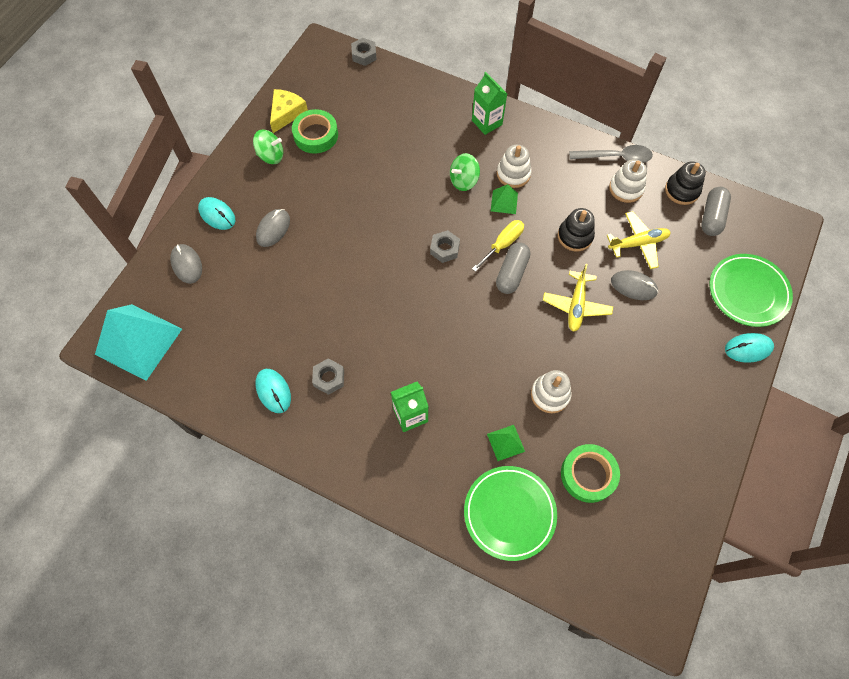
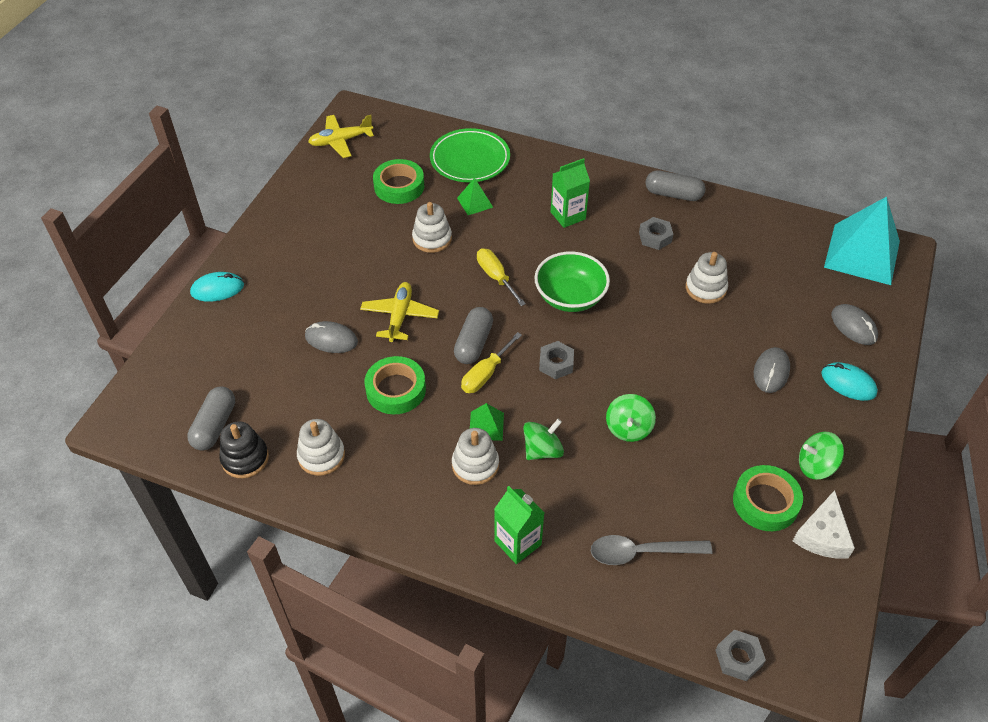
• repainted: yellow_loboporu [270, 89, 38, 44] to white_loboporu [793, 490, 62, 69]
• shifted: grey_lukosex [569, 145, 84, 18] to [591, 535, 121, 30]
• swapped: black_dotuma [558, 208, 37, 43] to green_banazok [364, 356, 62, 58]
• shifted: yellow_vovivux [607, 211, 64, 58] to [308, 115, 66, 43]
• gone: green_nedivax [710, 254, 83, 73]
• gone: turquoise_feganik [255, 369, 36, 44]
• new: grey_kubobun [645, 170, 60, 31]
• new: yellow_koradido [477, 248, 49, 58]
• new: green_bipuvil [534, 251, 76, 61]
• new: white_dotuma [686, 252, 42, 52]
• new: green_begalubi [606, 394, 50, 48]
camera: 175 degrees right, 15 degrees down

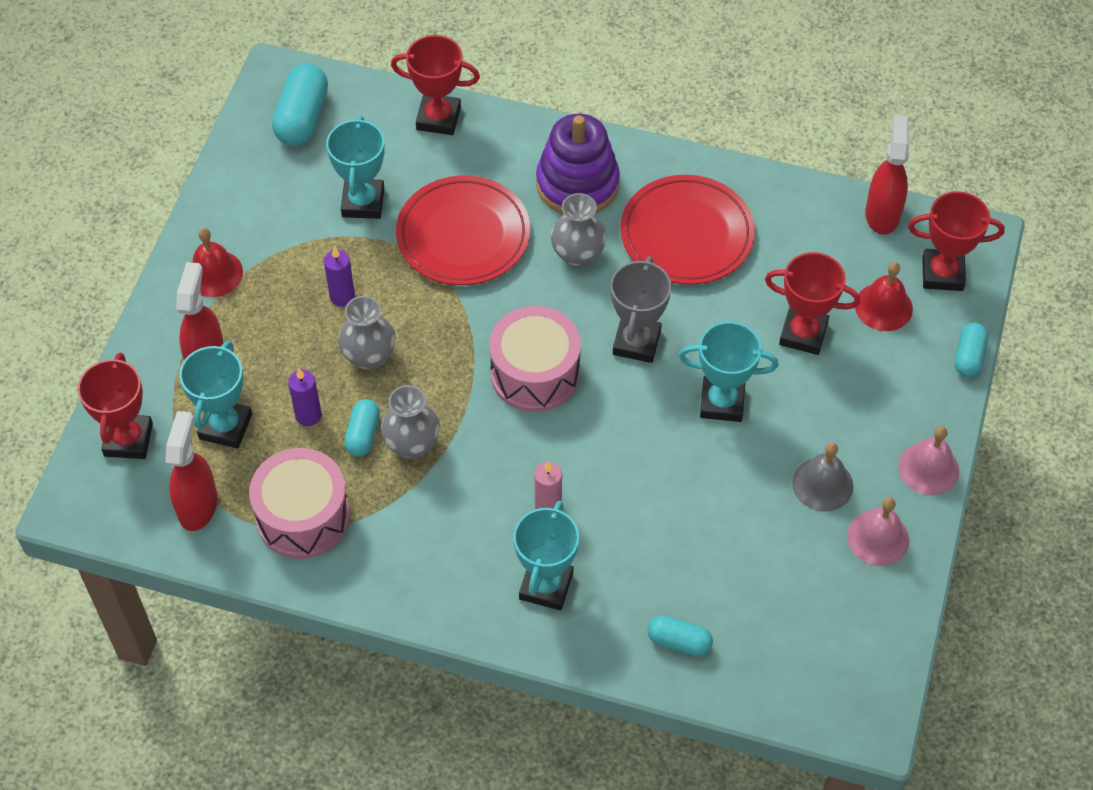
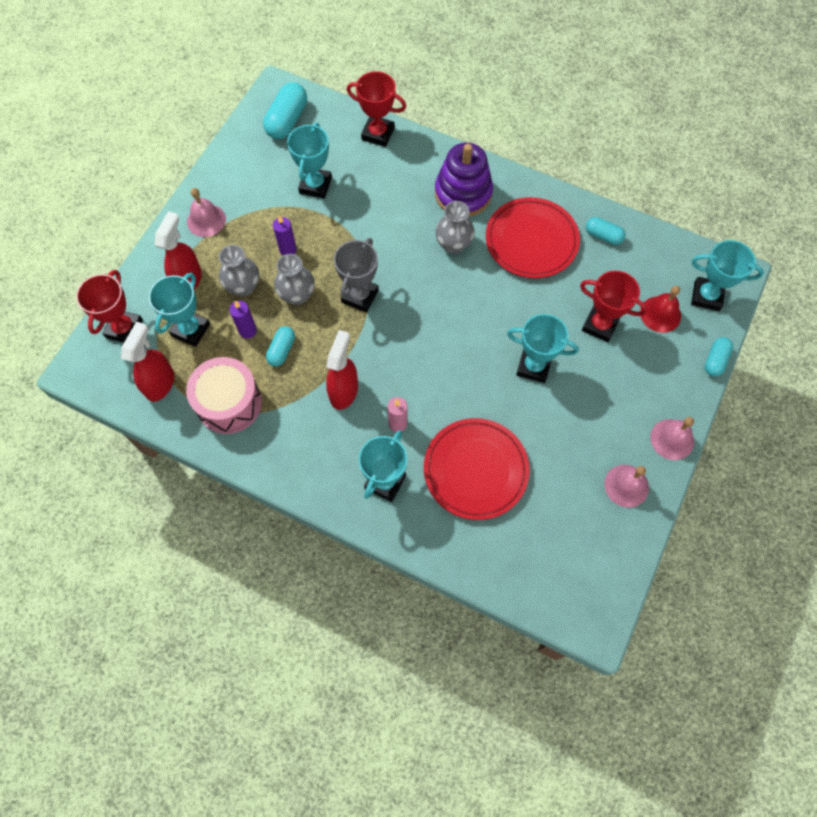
• shifted: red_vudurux [865, 115, 45, 120] to [326, 330, 32, 80]
• shifted: red_nedivax [396, 176, 134, 109] to [424, 418, 106, 102]
• repainted: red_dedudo [908, 191, 97, 100] to turquoise_dedudo [691, 240, 73, 71]
• repainted: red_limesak [191, 228, 52, 69] to pink_limesak [187, 188, 39, 49]
• shifted: grey_dedudo [610, 256, 62, 107] to [334, 238, 45, 74]
• gone: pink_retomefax [489, 306, 92, 106]
• shifted: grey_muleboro [381, 385, 59, 74] to [219, 245, 40, 52]
• gone: grey_limesak [792, 443, 61, 68]
• shifted: turquoise_kubobun [648, 616, 65, 40] to [586, 217, 40, 28]
camera: 10 degrees right, 10 degrees up

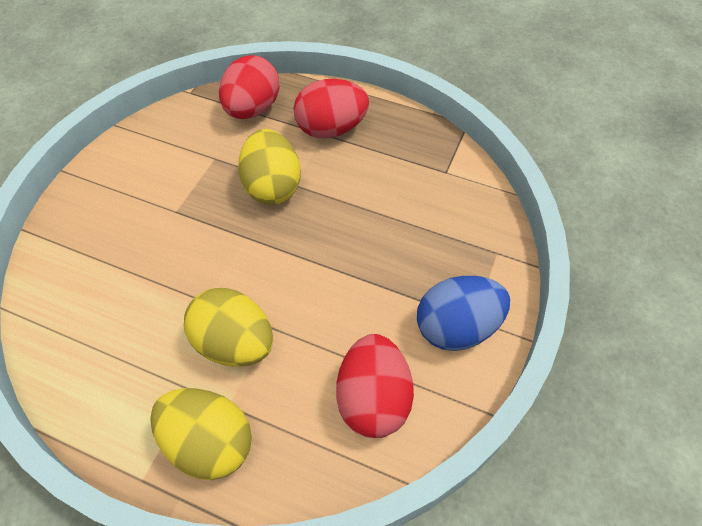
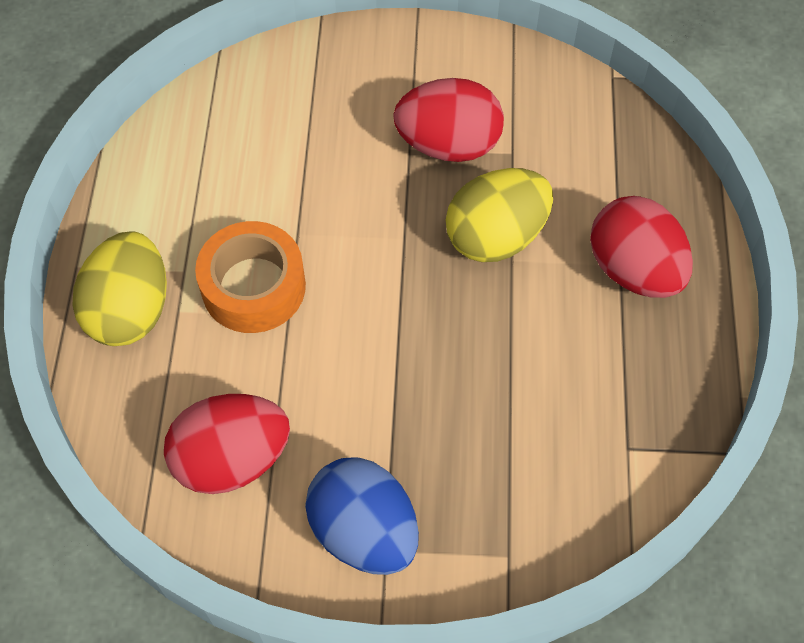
• shifted: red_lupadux [219, 55, 60, 64] to [393, 78, 111, 84]
• swapped: yellow_lupadux [184, 288, 89, 79] to orange_banazok [195, 221, 111, 112]
camera: 70 degrees right, 5 degrees up

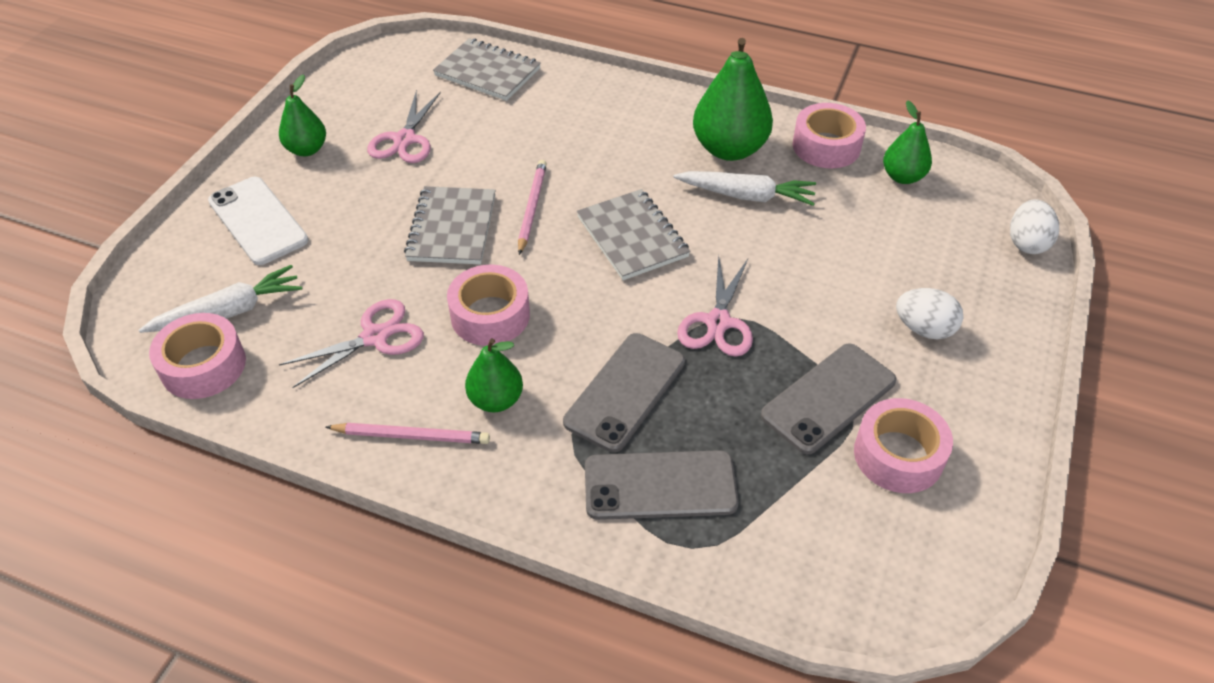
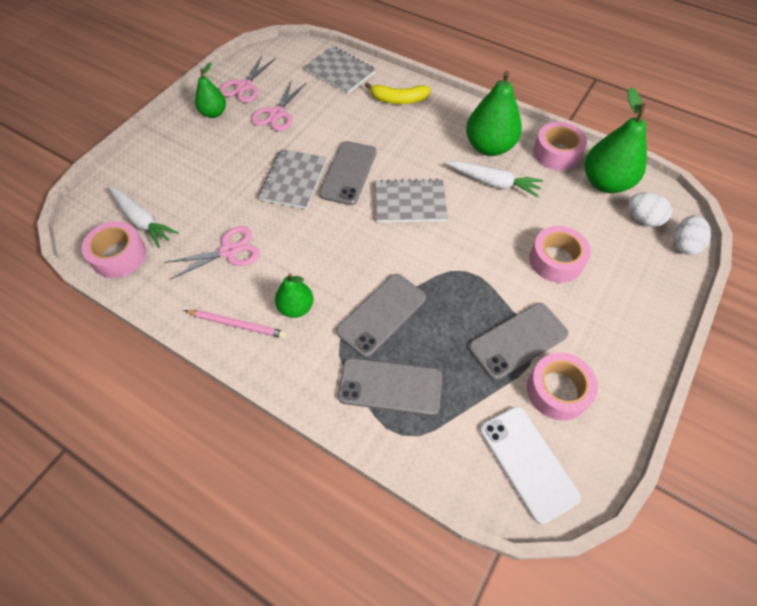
• scaled: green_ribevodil [883, 100, 49, 84] = [585, 87, 62, 106] x1.71
• swapped: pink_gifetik [518, 160, 29, 95] to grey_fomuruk [319, 141, 58, 64]
• shifted: white_fomuruk [208, 177, 100, 88] to [480, 406, 101, 118]
• rotated: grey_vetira [577, 189, 113, 91] = [376, 178, 72, 45] 75 degrees counterclockwise
• shifted: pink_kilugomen [677, 255, 76, 102] to [219, 55, 57, 48]
• rotated: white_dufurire [139, 265, 163, 68] = [108, 186, 71, 62] 60 degrees clockwise
• shifted: pink_banazok [447, 265, 83, 81] to [529, 226, 62, 57]
• shifted: white_lupadux [896, 288, 67, 51] to [628, 192, 44, 35]
• new: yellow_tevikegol [365, 82, 66, 22]
camera: 10 degrees right, 10 degrees up

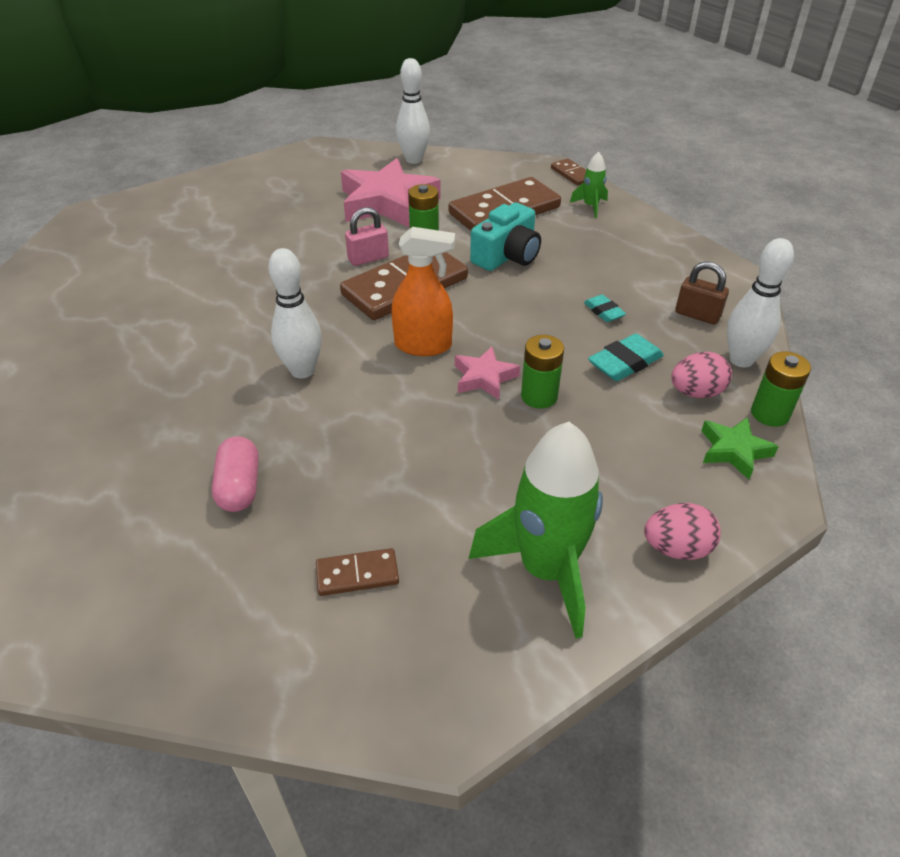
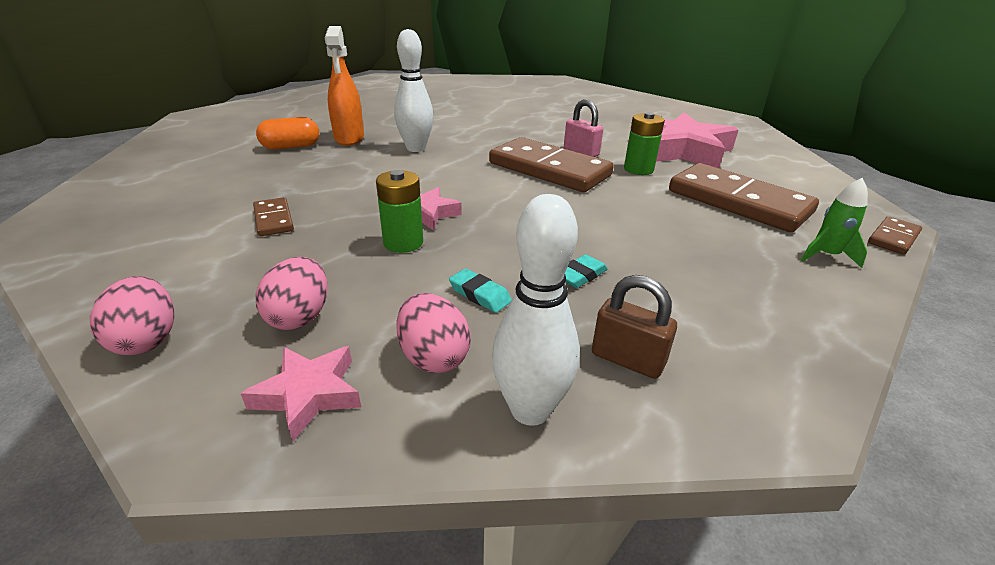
• gone: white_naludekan [396, 58, 34, 106]
• gone: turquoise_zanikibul [470, 203, 71, 68]
• shifted: orange_vudurux [392, 227, 63, 129] to [325, 26, 39, 120]
• rotated: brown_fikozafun [675, 261, 54, 63] = [592, 275, 85, 104] 75 degrees counterclockwise
• scaled: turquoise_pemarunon [588, 334, 76, 47] = [449, 269, 63, 44] x0.61
• gone: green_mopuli [751, 351, 60, 76]
• repainted: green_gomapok [701, 417, 78, 62] to pink_gomapok [241, 346, 120, 96]
• gone: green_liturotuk [468, 422, 135, 217]
• repainted: pink_kubobun [212, 437, 47, 75] to orange_kubobun [256, 117, 63, 32]
• shifted: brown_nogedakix [316, 548, 83, 48] to [253, 197, 41, 39]
• new: pink_lupadux [256, 257, 72, 73]
camera: 75 degrees right, 10 degrees down

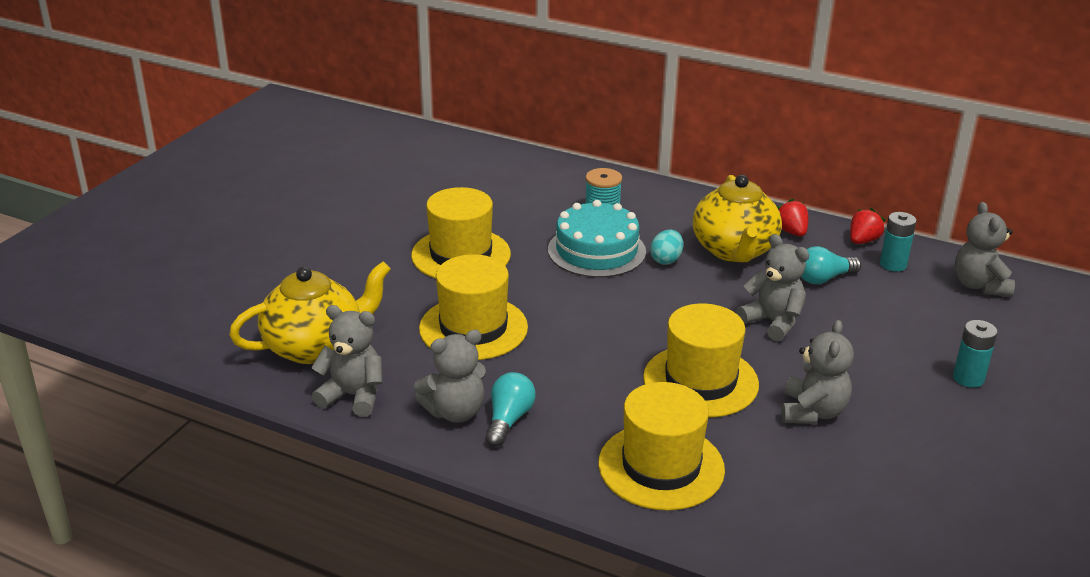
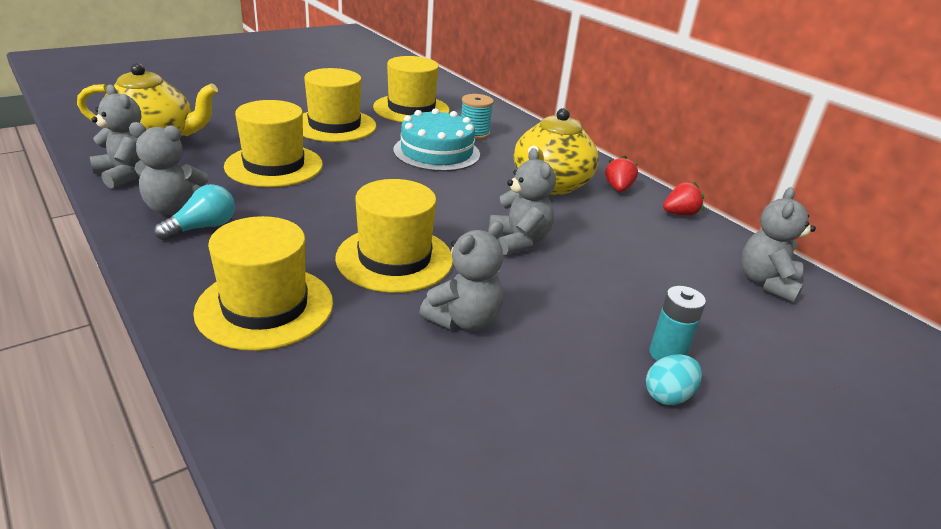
• gone: turquoise_mopuli [880, 212, 37, 60]
• shifted: turquoise_lupadux [650, 230, 33, 35] to [646, 354, 56, 51]
• gone: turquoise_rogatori [801, 246, 60, 38]
• new: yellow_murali [373, 56, 76, 66]
camera: 25 degrees right, 0 degrees up

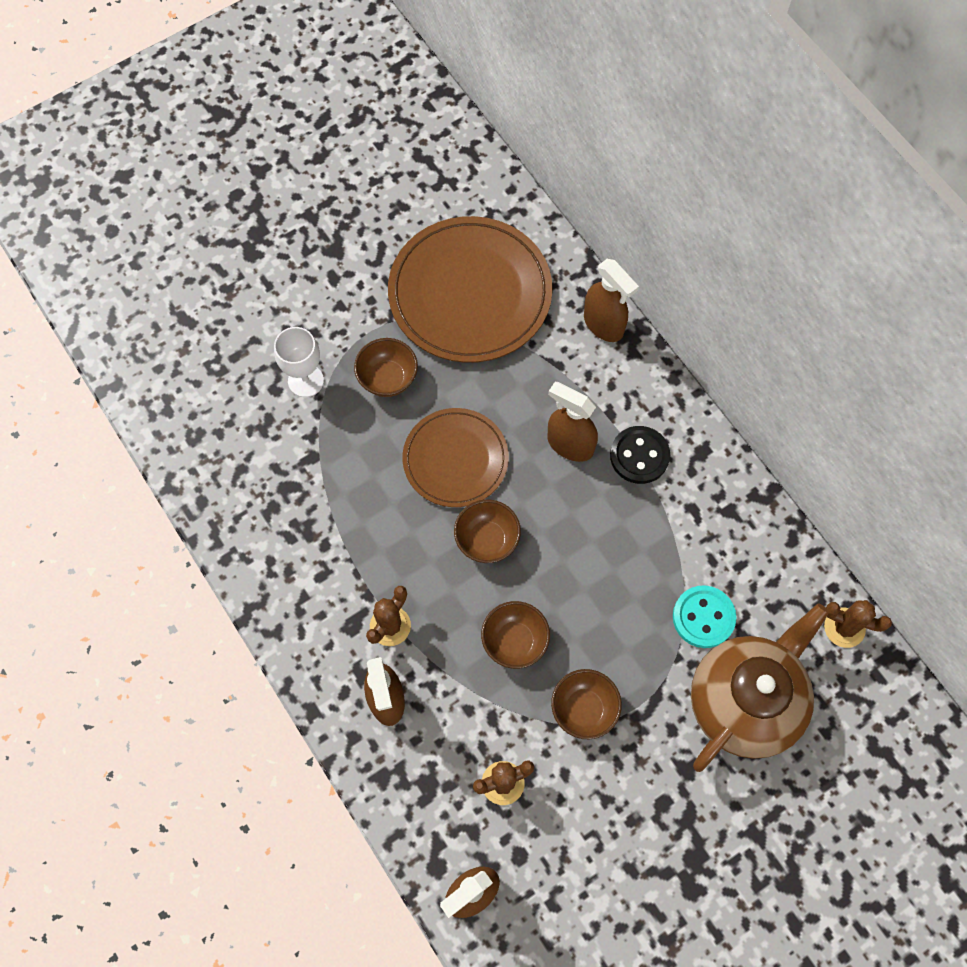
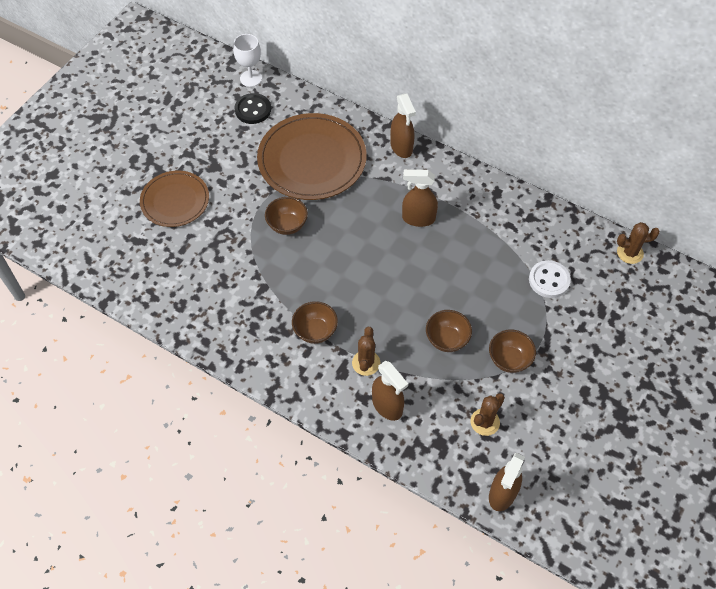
• rotated: brown_vudurux [584, 259, 55, 83] = [390, 94, 26, 64] 45 degrees clockwise
• shifted: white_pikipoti [274, 327, 50, 70] to [233, 34, 29, 53]
• shifted: brown_nedivax [403, 408, 106, 99] to [140, 171, 69, 56]
• shifted: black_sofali [610, 426, 60, 58] to [235, 93, 36, 31]
• shifted: brown_bipuvil [454, 500, 67, 63] to [292, 301, 46, 43]
• repainted: turquoise_sofali [673, 585, 63, 63] to white_sofali [529, 260, 42, 38]
• gone: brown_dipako [691, 603, 138, 169]
camera: 25 degrees left, 10 degrees down

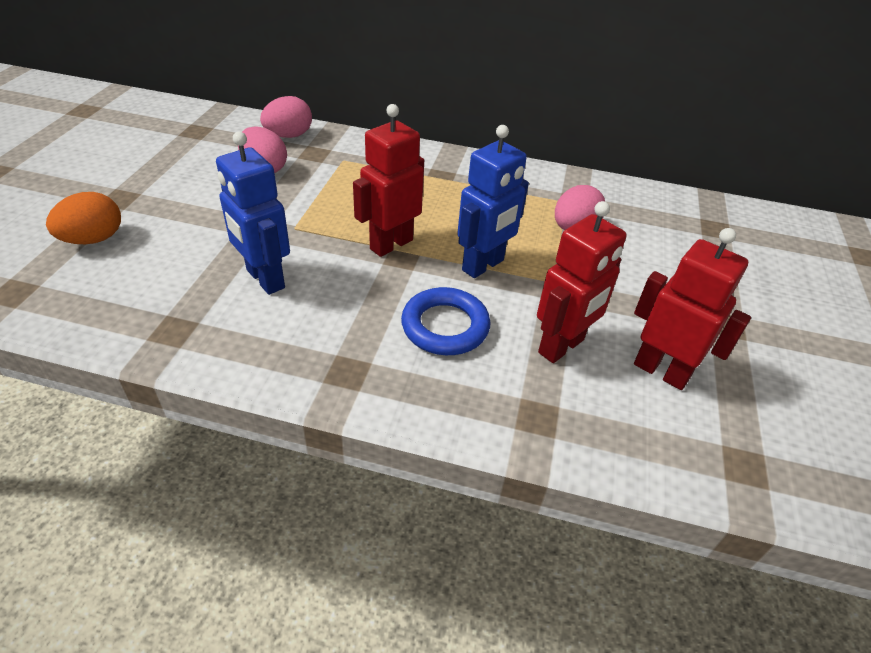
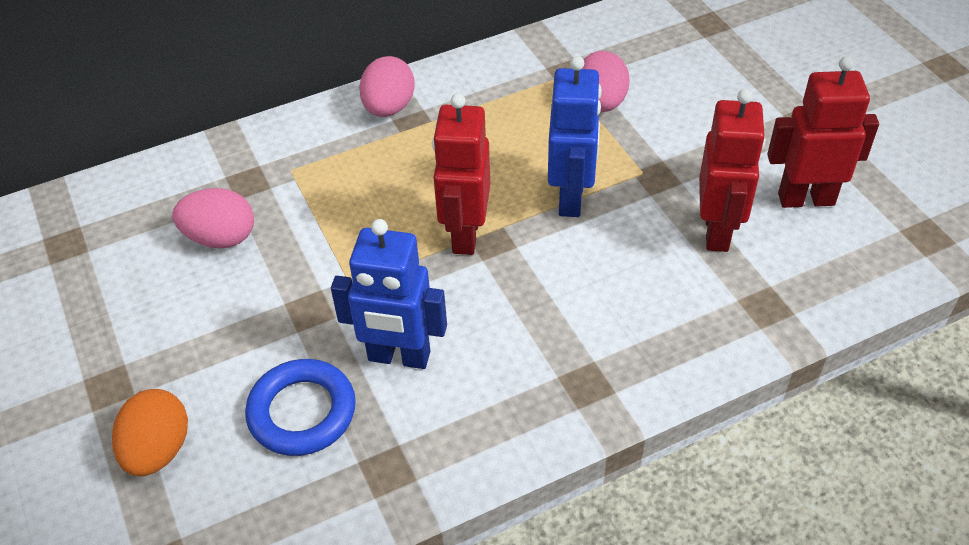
• shifted: pink_lupadux [260, 96, 52, 42] to [359, 56, 56, 61]
• shifted: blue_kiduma [401, 287, 90, 68] to [245, 359, 111, 97]
camera: 35 degrees left, 5 degrees up

